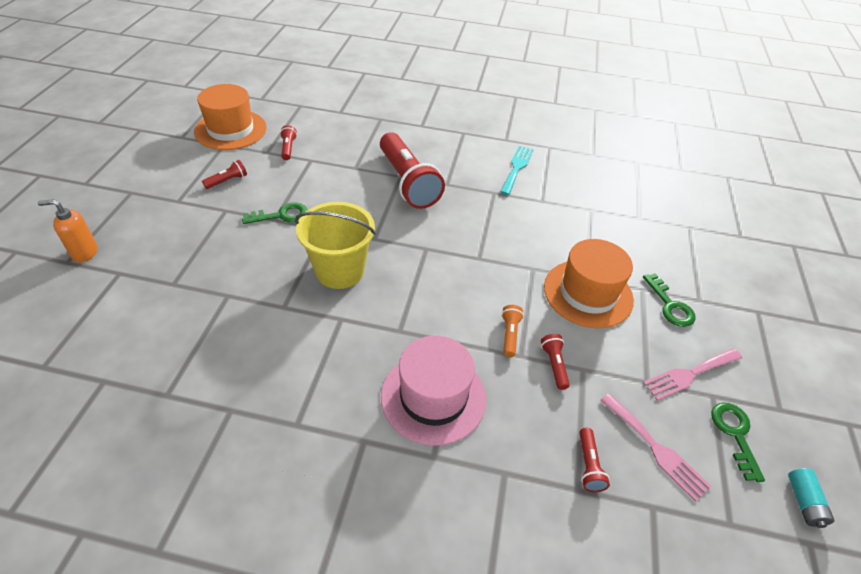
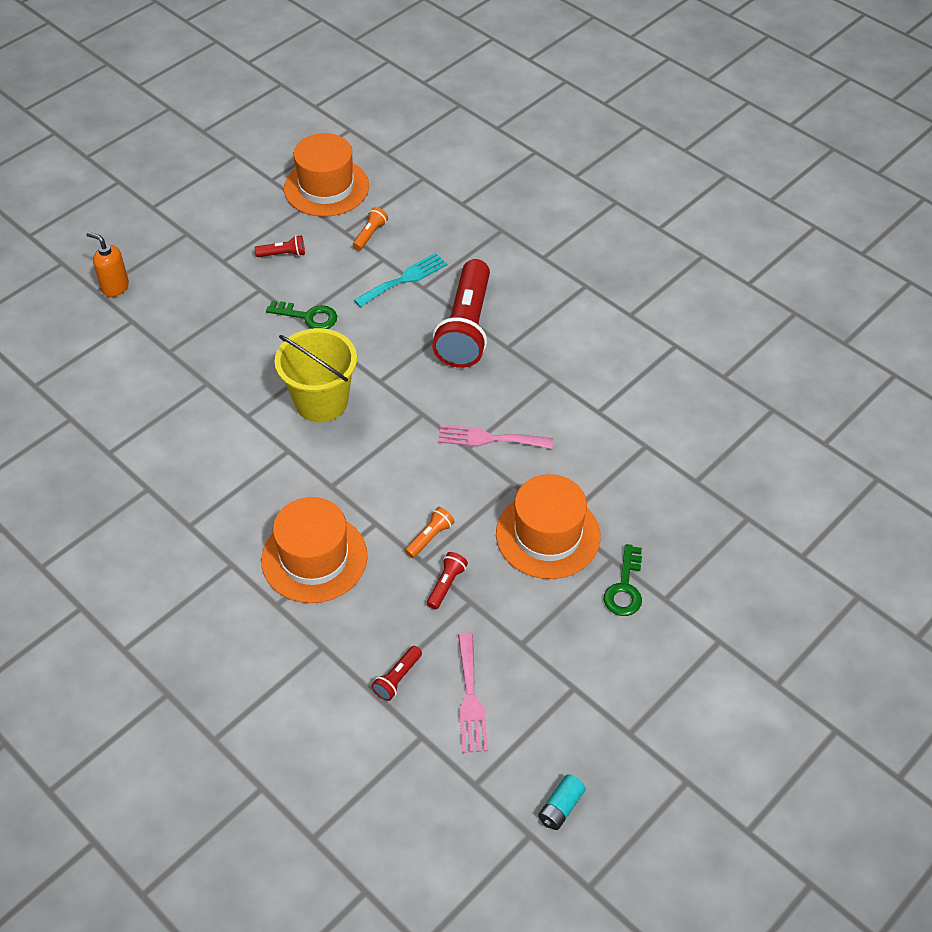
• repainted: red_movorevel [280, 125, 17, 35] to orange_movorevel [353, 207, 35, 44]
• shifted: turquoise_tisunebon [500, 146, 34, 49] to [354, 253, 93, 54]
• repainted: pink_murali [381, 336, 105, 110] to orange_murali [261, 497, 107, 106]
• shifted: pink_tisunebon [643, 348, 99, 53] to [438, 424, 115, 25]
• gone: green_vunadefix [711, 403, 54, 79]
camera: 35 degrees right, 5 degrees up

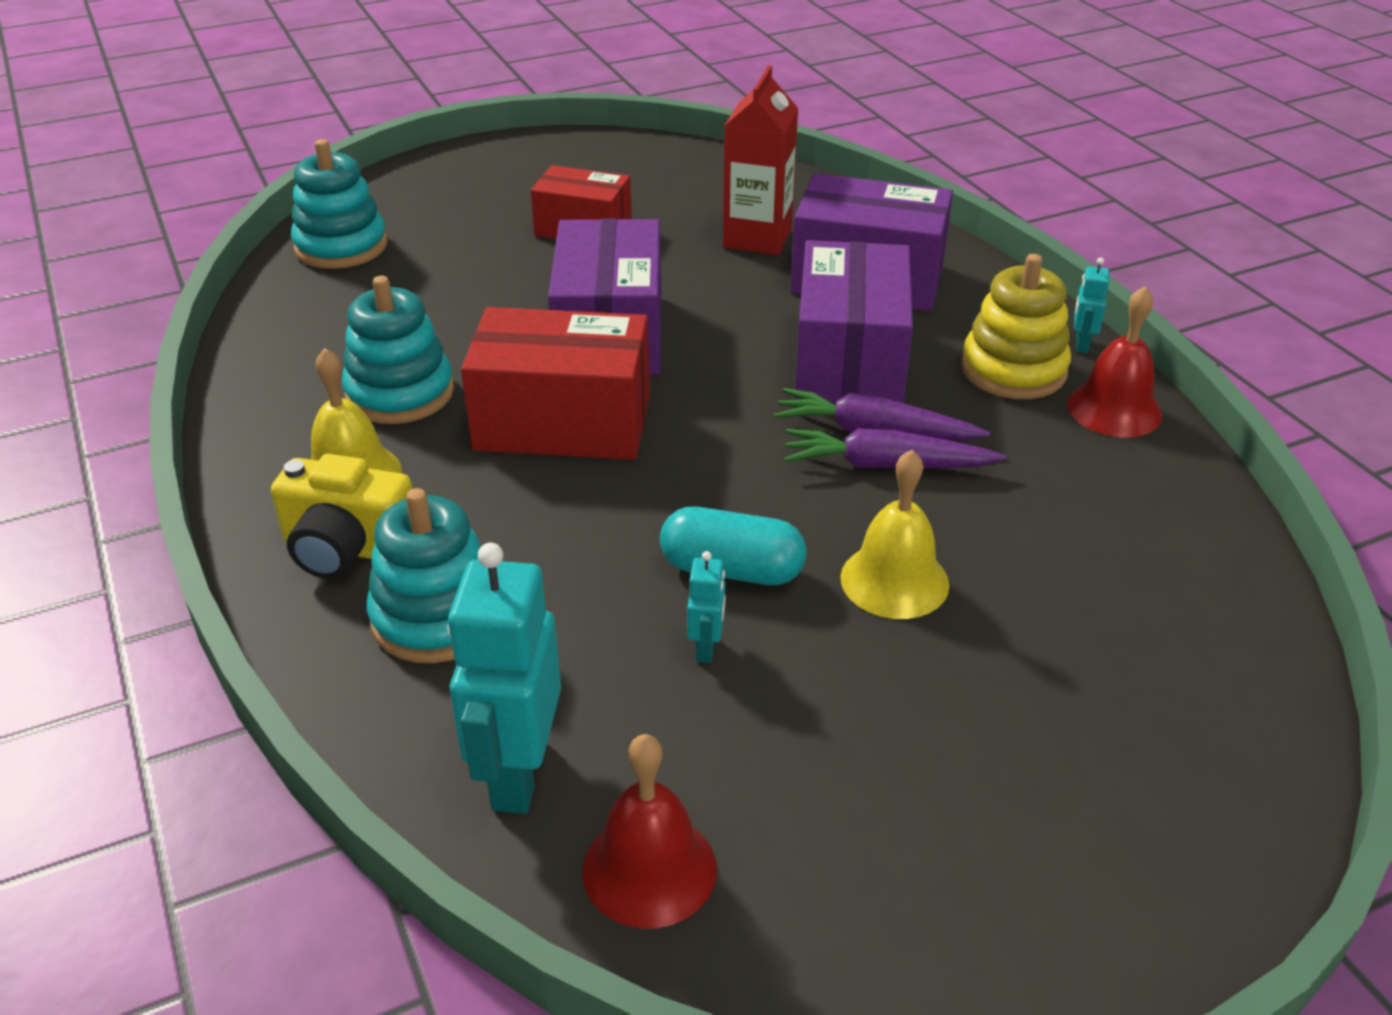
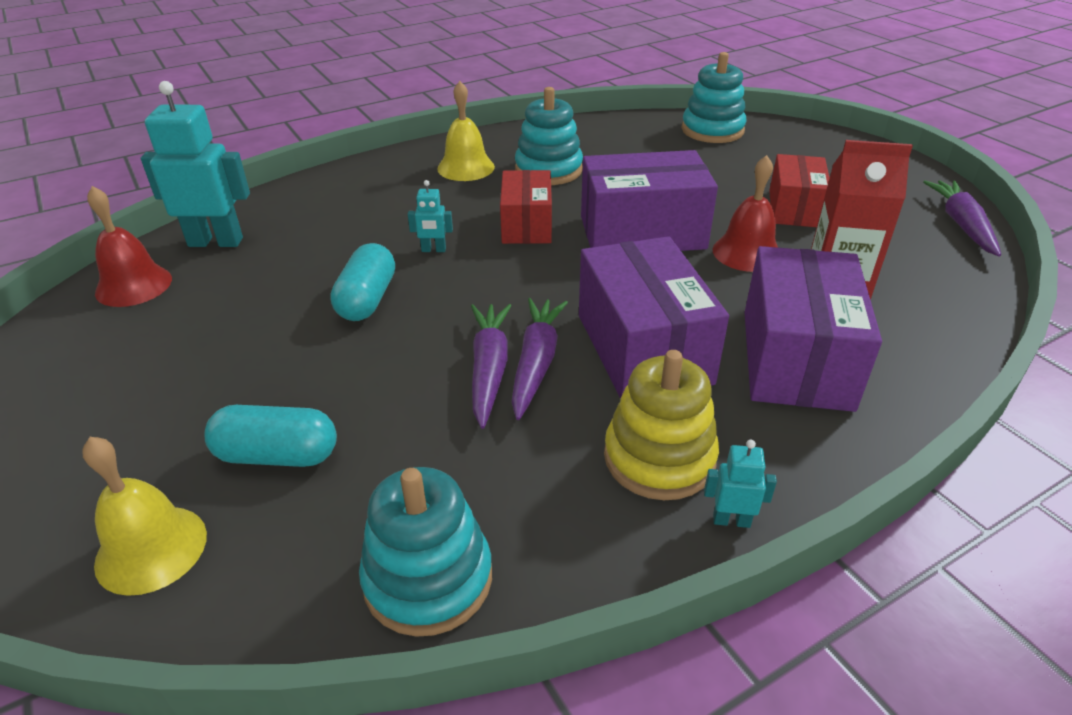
• rotated: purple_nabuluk [795, 240, 118, 163] = [579, 236, 150, 163] 75 degrees clockwise
• shifted: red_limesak [1067, 286, 95, 152] to [713, 155, 65, 117]
• scaled: red_nabuluk [461, 307, 189, 153] = [500, 170, 52, 74] x0.63
• shifted: yellow_limesak [840, 450, 109, 169] to [83, 437, 124, 159]
• gone: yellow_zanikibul [271, 454, 141, 125]
• shifted: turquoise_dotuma [367, 488, 114, 175] to [359, 467, 133, 170]
• shifted: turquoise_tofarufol [687, 551, 38, 112] to [408, 180, 45, 72]
• new: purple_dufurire [923, 181, 78, 75]
• new: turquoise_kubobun [204, 405, 133, 62]
camera: 85 degrees right, 0 degrees up

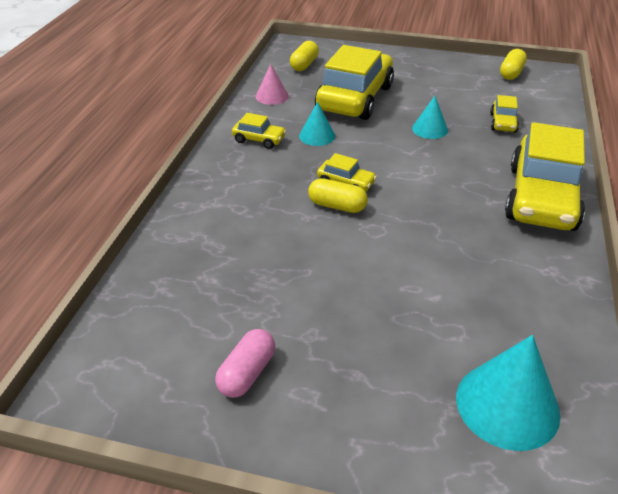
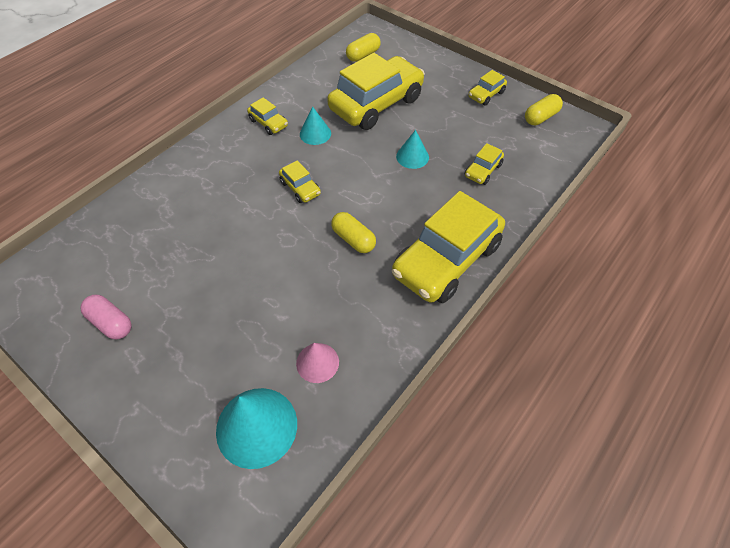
• shifted: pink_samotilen [256, 64, 33, 41] to [296, 343, 43, 40]
• shifted: yellow_kubobun [308, 178, 60, 35] to [331, 212, 45, 41]
• rotated: pink_kubobun [215, 329, 60, 69] = [80, 295, 52, 44] 75 degrees clockwise
• new: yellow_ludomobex [468, 70, 39, 36]
camera: 25 degrees right, 15 degrees up

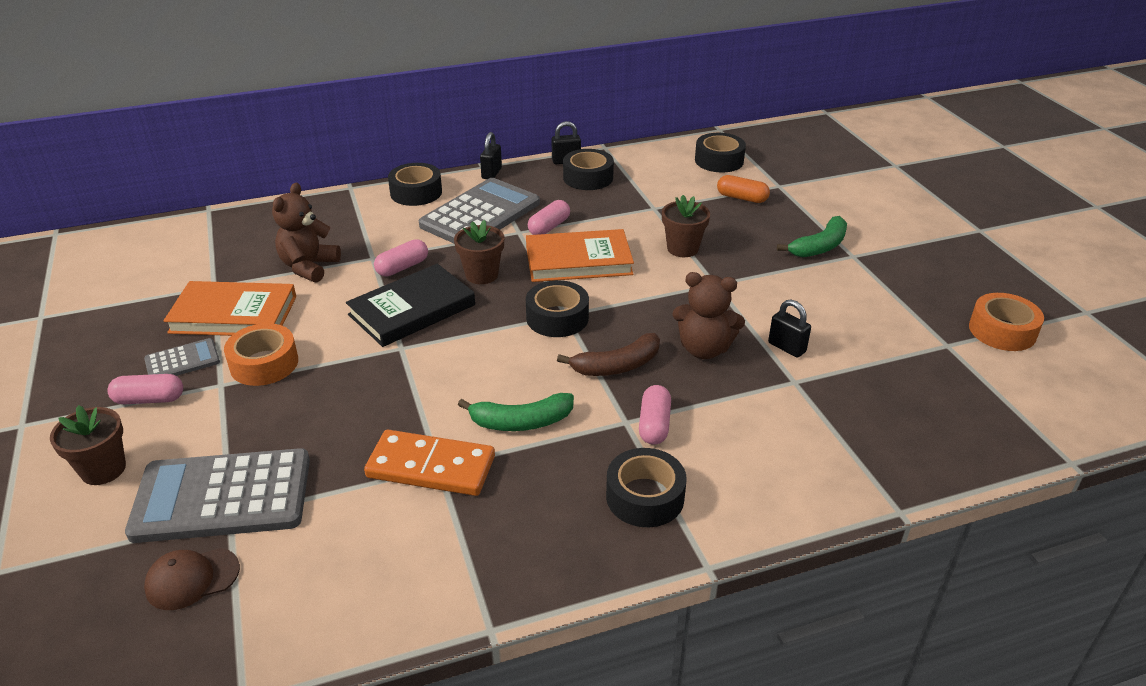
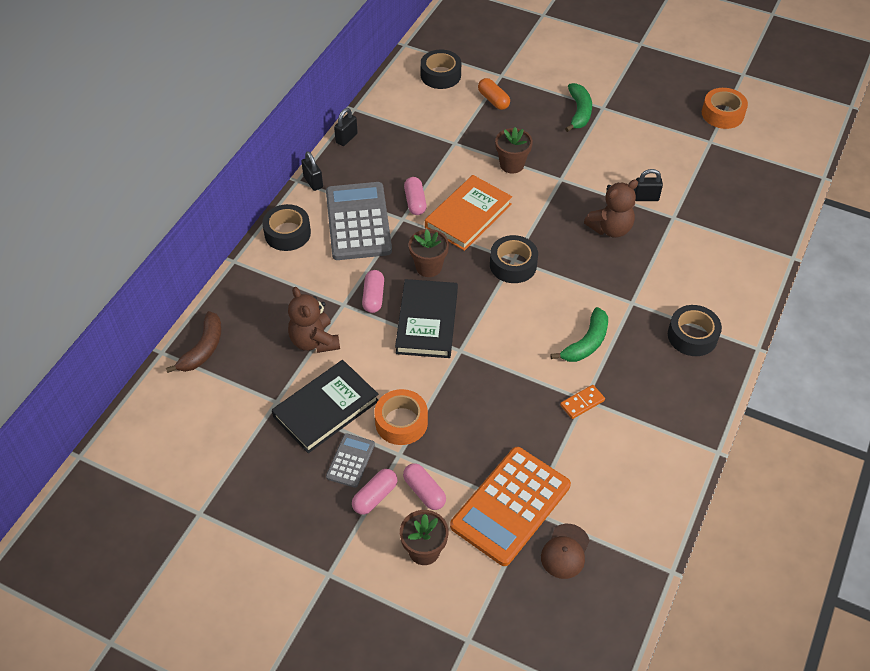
• gone: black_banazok [563, 149, 51, 41]
• rotated: orange_kubobun [717, 175, 53, 28] = [478, 78, 32, 32] 75 degrees clockwise
• repainted: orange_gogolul [163, 281, 133, 55] to black_gogolul [272, 360, 107, 93]
• shifted: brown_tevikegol [557, 333, 103, 43] to [166, 311, 56, 62]
• shifted: pink_kubobun [639, 385, 32, 60] to [403, 463, 43, 47]
• scaled: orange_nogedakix [364, 430, 131, 66] = [560, 385, 45, 34] x0.51
• repainted: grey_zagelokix [125, 448, 185, 95] to orange_zagelokix [450, 447, 121, 119]
camera: 45 degrees left, 15 degrees up

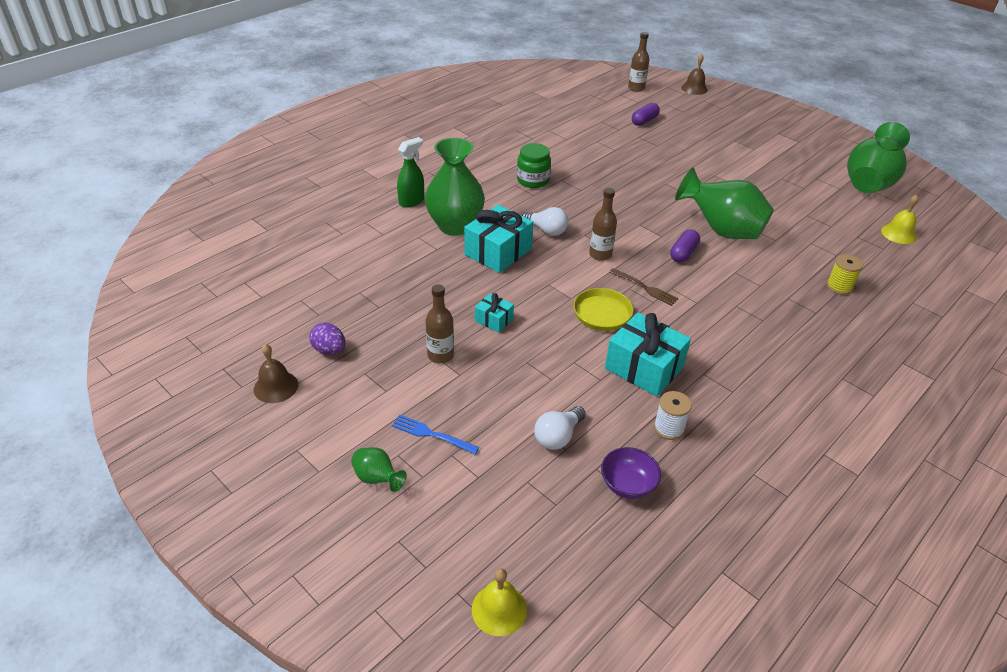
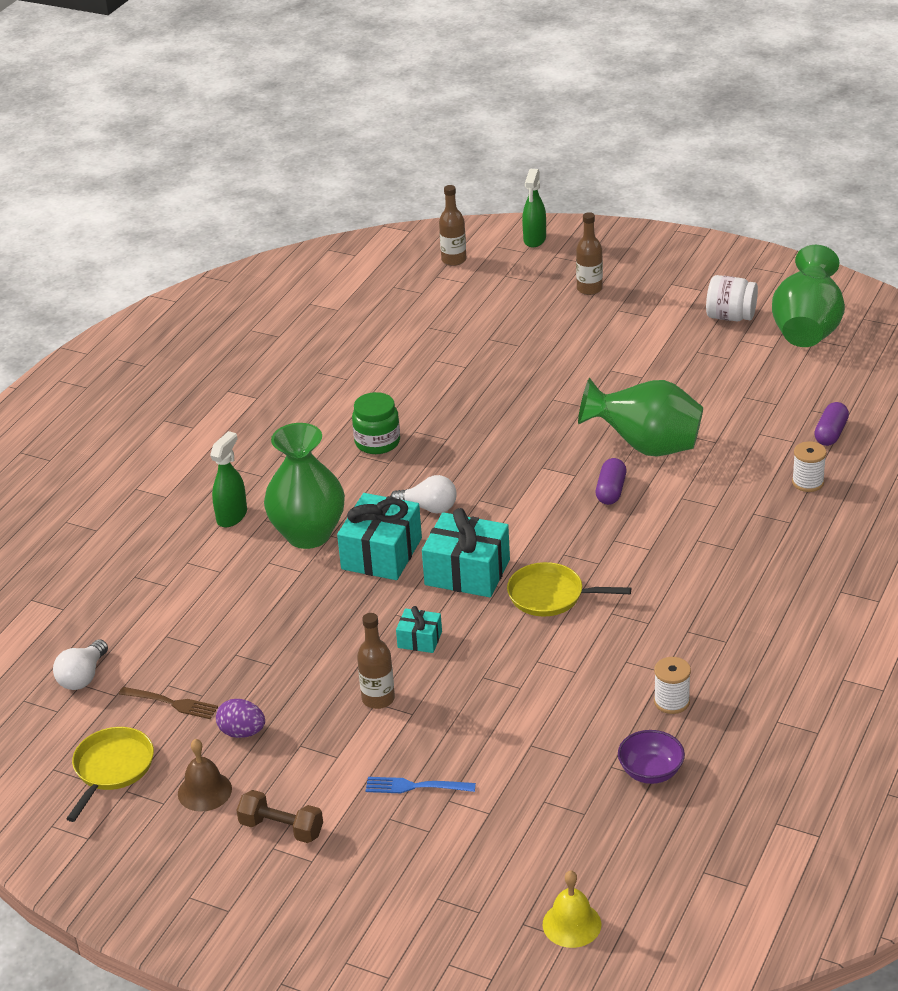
• swapped: brown_limesak [681, 54, 27, 41] to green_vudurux [522, 169, 24, 79]
• shifted: purple_kubobun [632, 103, 28, 23] to [814, 402, 35, 44]
• shifted: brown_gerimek [589, 188, 28, 73] to [576, 212, 27, 83]
• gone: yellow_limesak [881, 195, 38, 49]
• repainted: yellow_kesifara [827, 254, 36, 41] to white_kesifara [792, 441, 35, 51]
• shifted: brown_tisunebon [609, 268, 70, 38] to [119, 687, 99, 32]
• shifted: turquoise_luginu [605, 312, 86, 85] to [422, 508, 88, 89]
• shifted: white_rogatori [534, 406, 52, 44] to [53, 640, 55, 50]
• gone: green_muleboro [351, 447, 56, 45]
• new: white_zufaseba [706, 275, 52, 46]
• new: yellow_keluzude [66, 727, 88, 95]
• new: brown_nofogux [237, 790, 86, 53]
camera: 15 degrees left, 5 degrees down

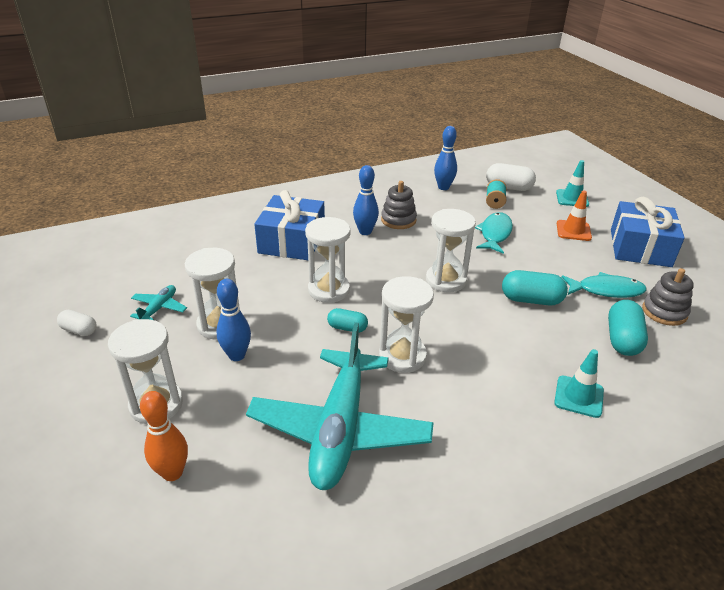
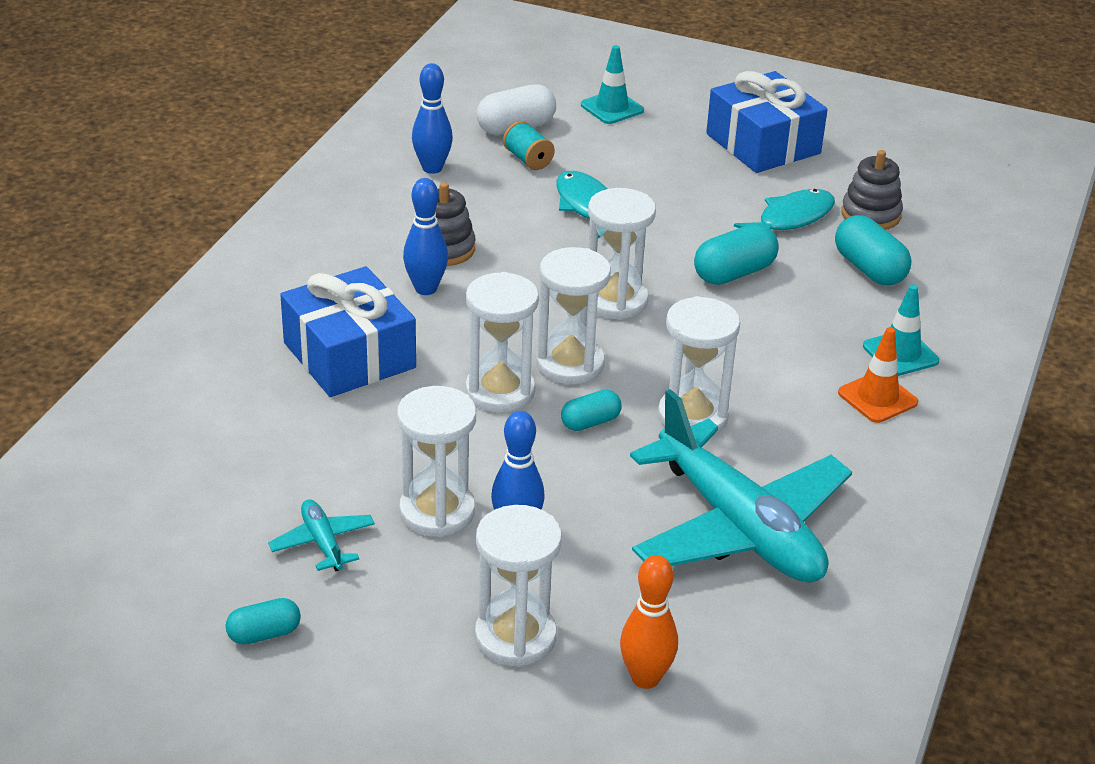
• shifted: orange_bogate [557, 190, 35, 51] to [838, 327, 80, 96]
• repainted: white_kubobun [57, 310, 40, 26] to turquoise_kubobun [226, 598, 75, 47]
• new: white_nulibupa [536, 247, 75, 137]
camera: 45 degrees left, 0 degrees up

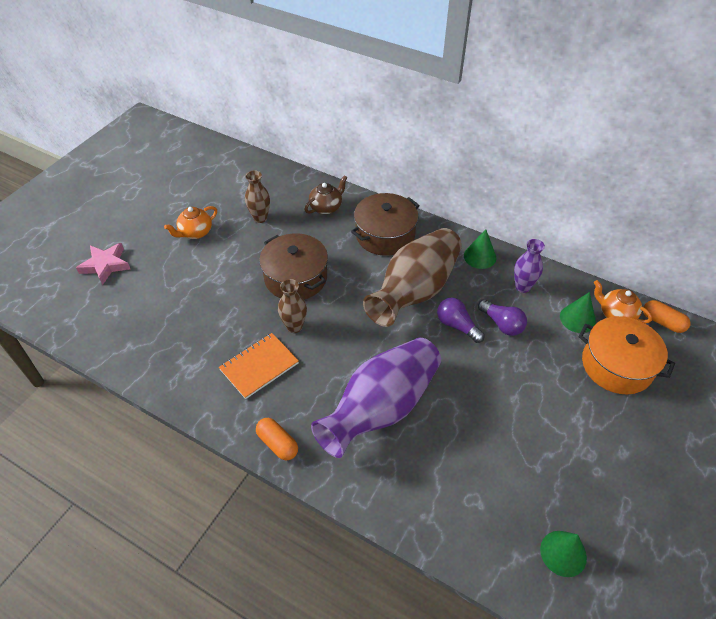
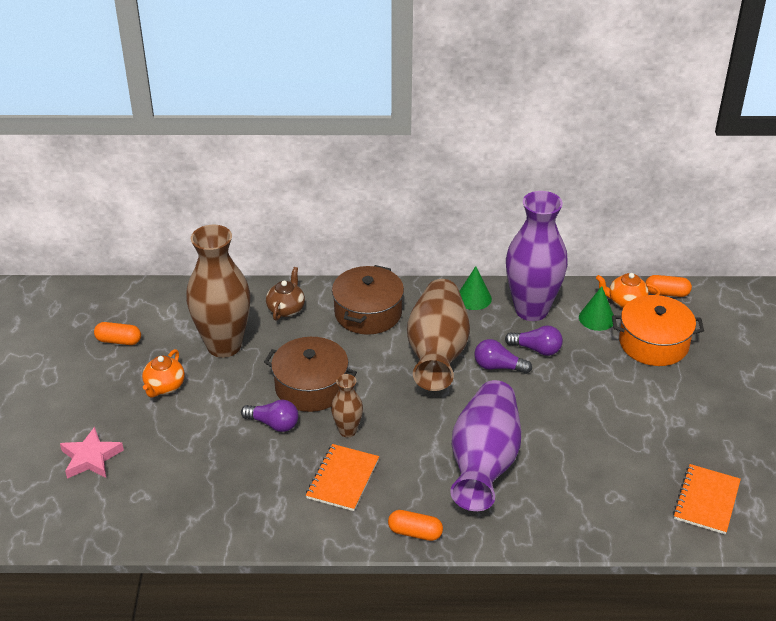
• scaled: brown_muleboro [245, 171, 25, 52] = [186, 225, 64, 133] x2.12
• scaled: purple_muleboro [514, 239, 31, 54] = [506, 191, 62, 130] x2.12
• swapped: green_samotilen [540, 531, 47, 46] to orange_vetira [673, 464, 68, 70]
• new: orange_kubobun [94, 322, 47, 23]
• new: purple_rogatori [241, 400, 57, 32]
camera: 30 degrees left, 10 degrees down

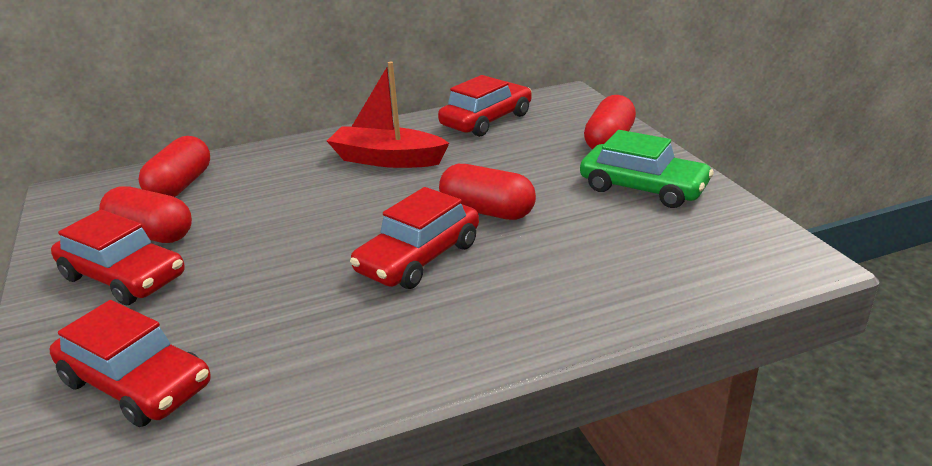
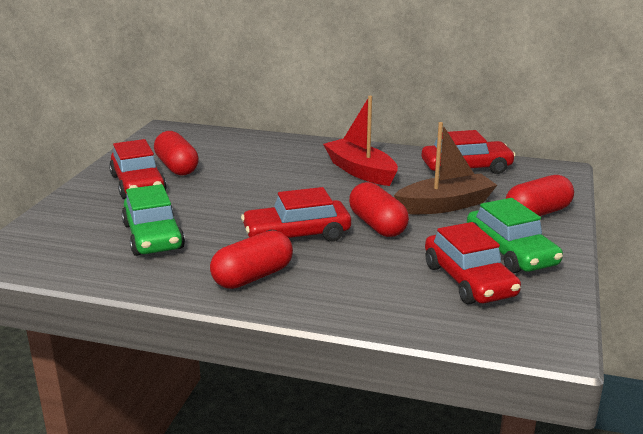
• shifted: red_kubobun [139, 136, 71, 61] to [210, 230, 83, 59]
• shifted: red_ludomobex [50, 300, 160, 127] to [425, 222, 96, 82]
• new: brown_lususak [394, 122, 103, 92]
• new: green_ludomobex [121, 184, 64, 72]
camera: 35 degrees right, 5 degrees down

